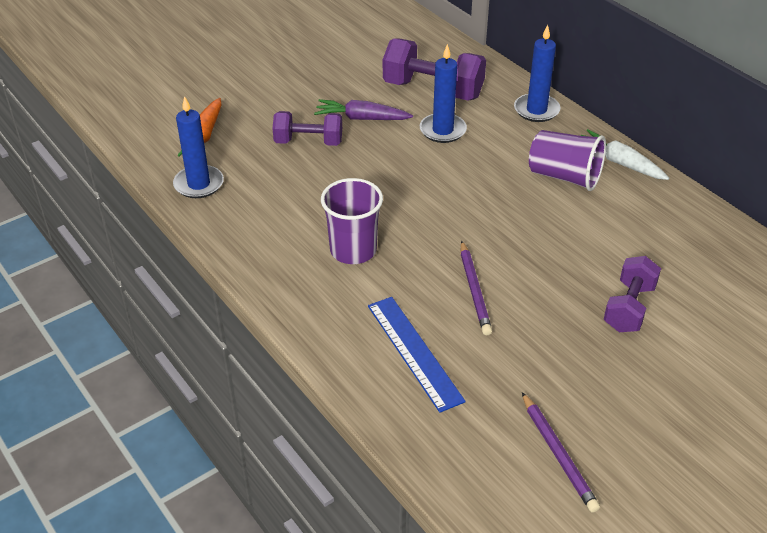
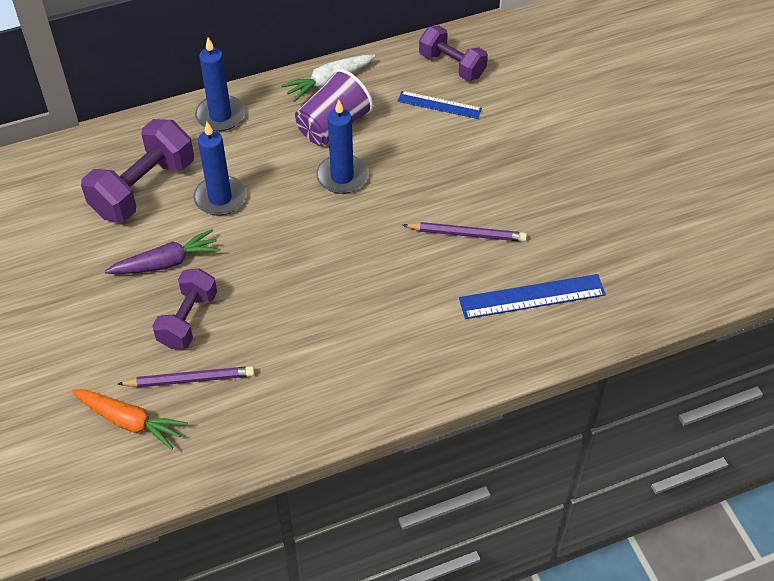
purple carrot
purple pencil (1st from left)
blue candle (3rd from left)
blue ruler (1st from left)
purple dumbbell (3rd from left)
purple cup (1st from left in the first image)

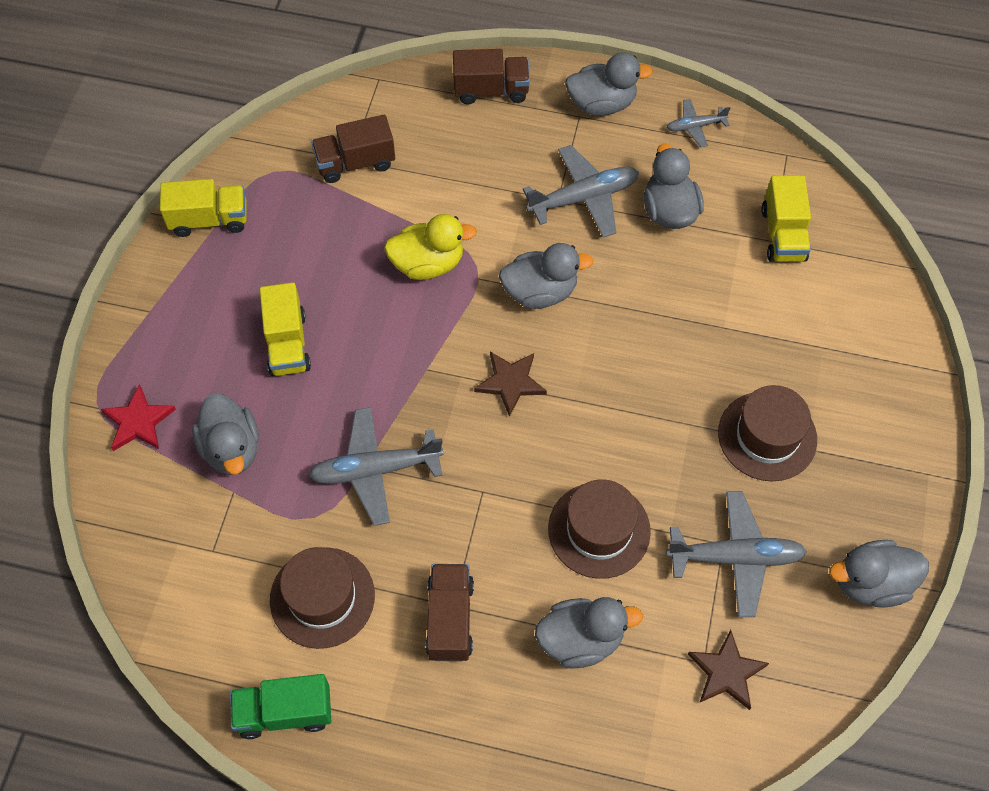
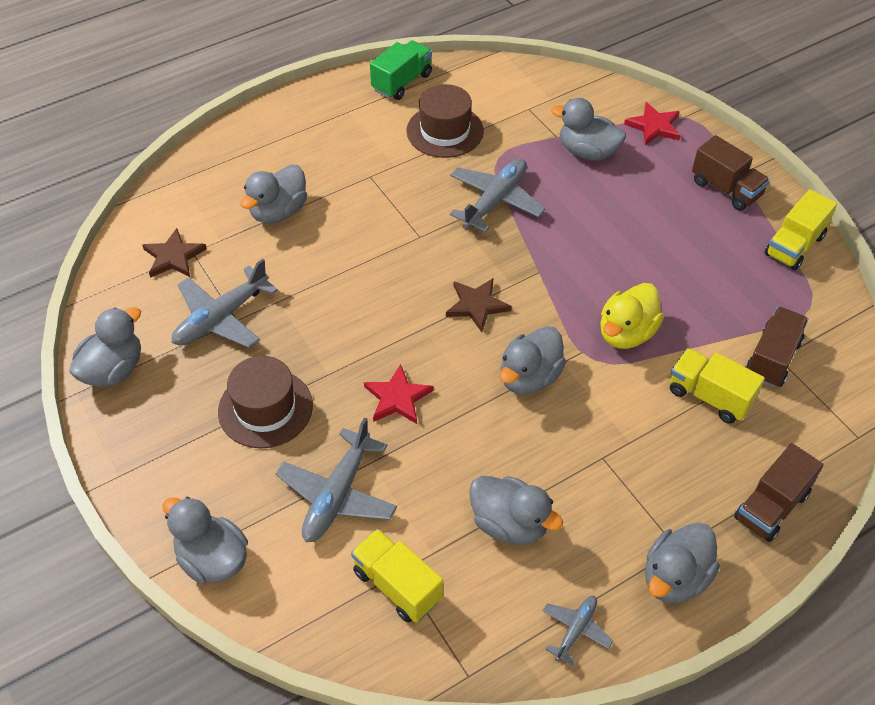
grey duck (2nd from left)
grey plane (2nd from left)
red star (1st from left)
yellow truck (2nd from left)
brown truck (1st from left)
brown hat (2nd from left in the first image)

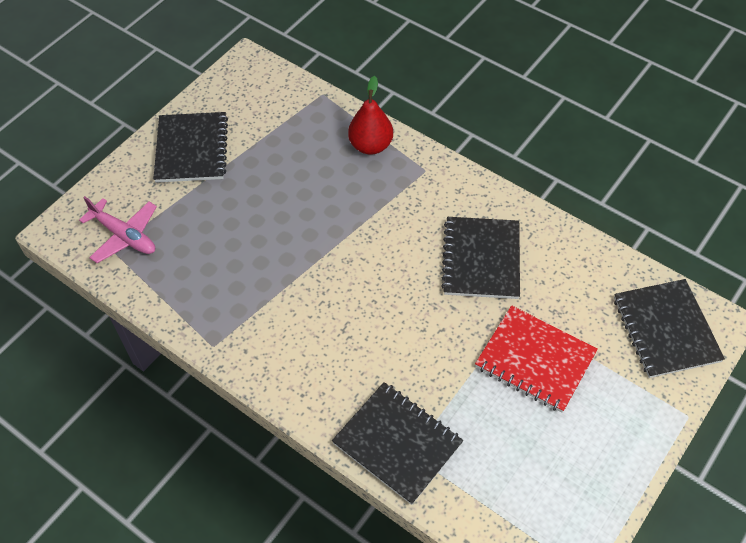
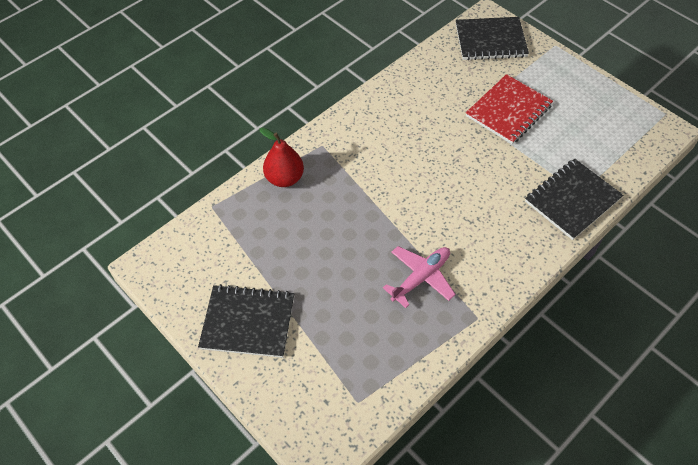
pink plane
black notebook (3rd from left in the first image)

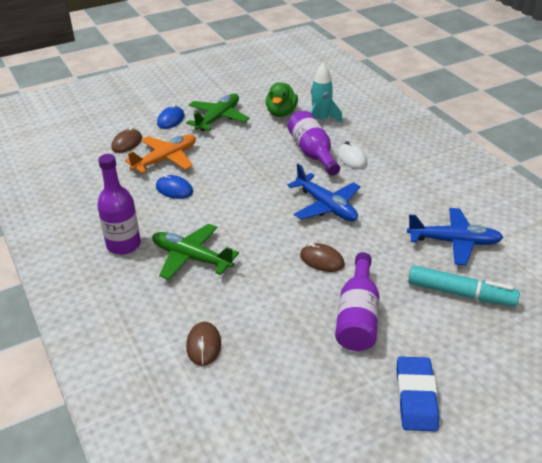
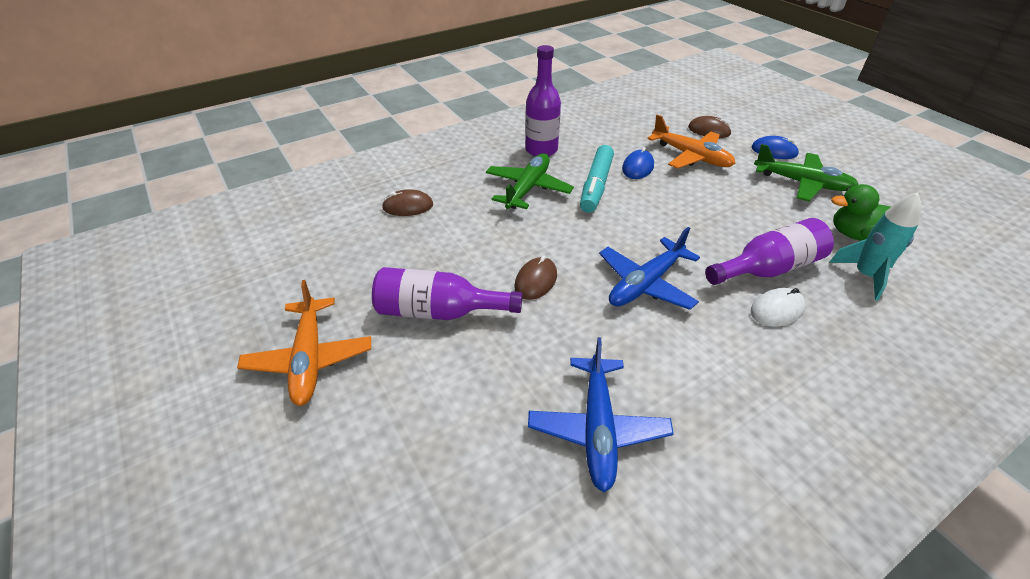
orange plane (1st from left)
turquoise marker

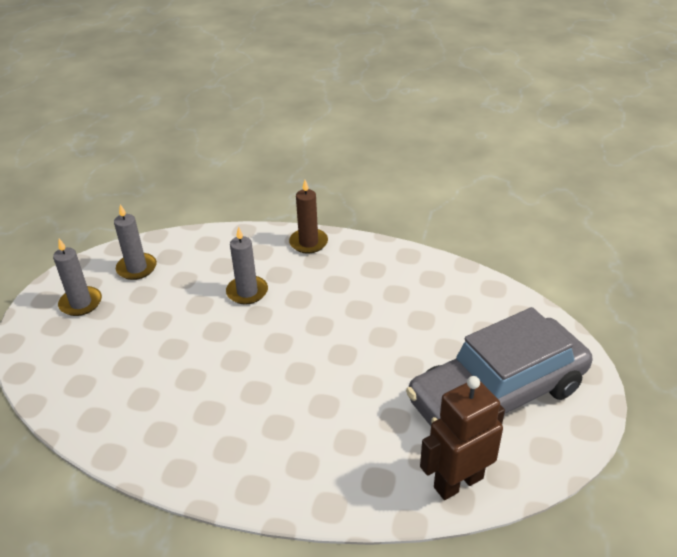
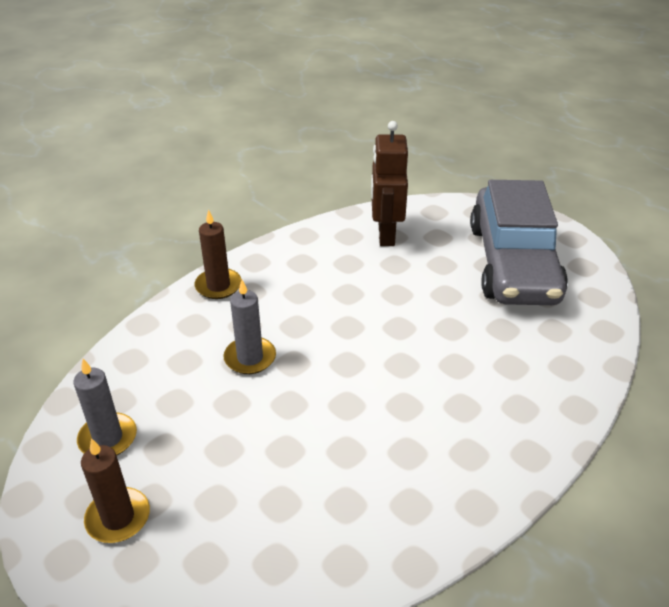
brown candle (1st from left)
brown robot

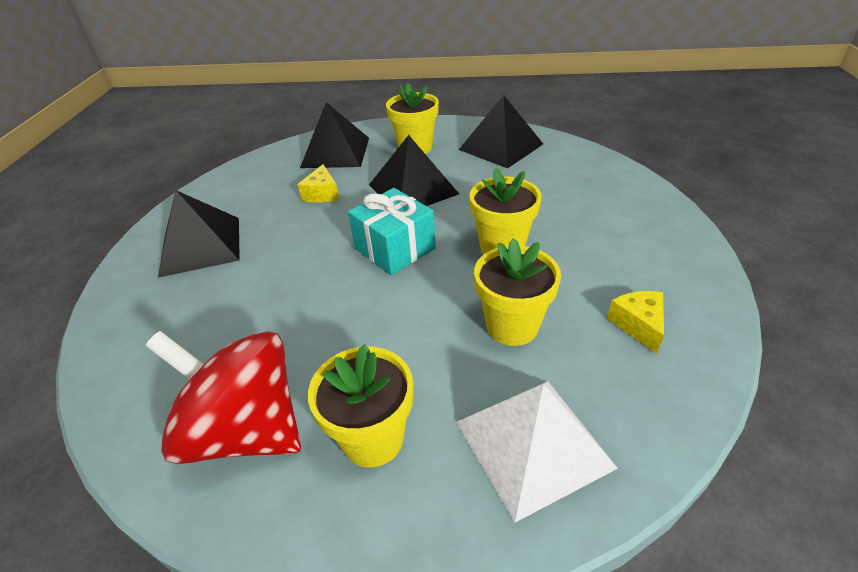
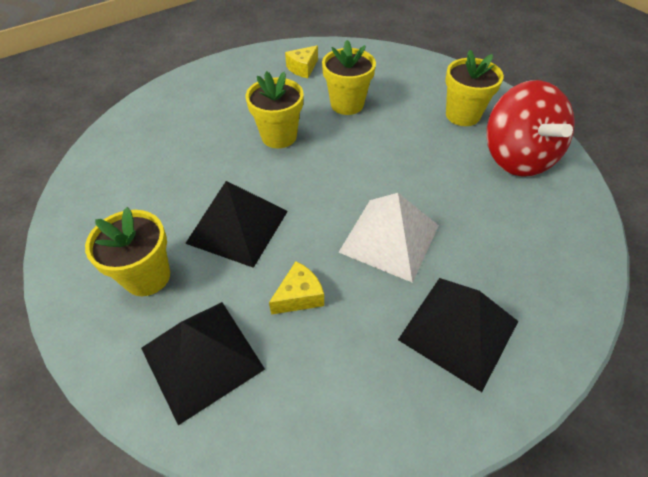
white pyramid
turquoise gift
black pyramid (4th from left in the first image)

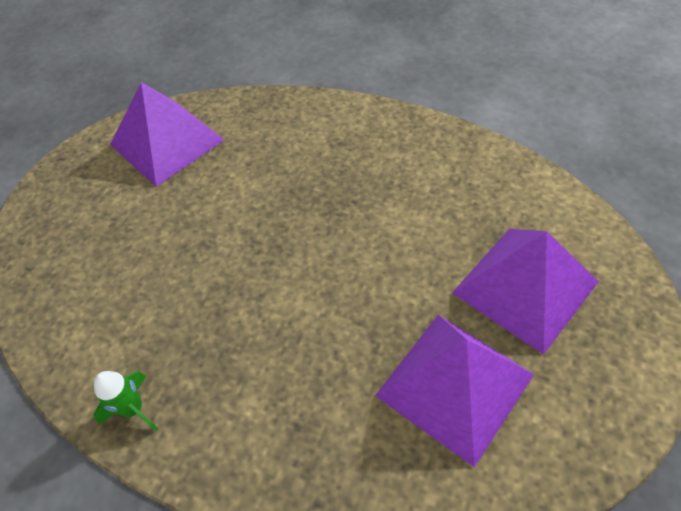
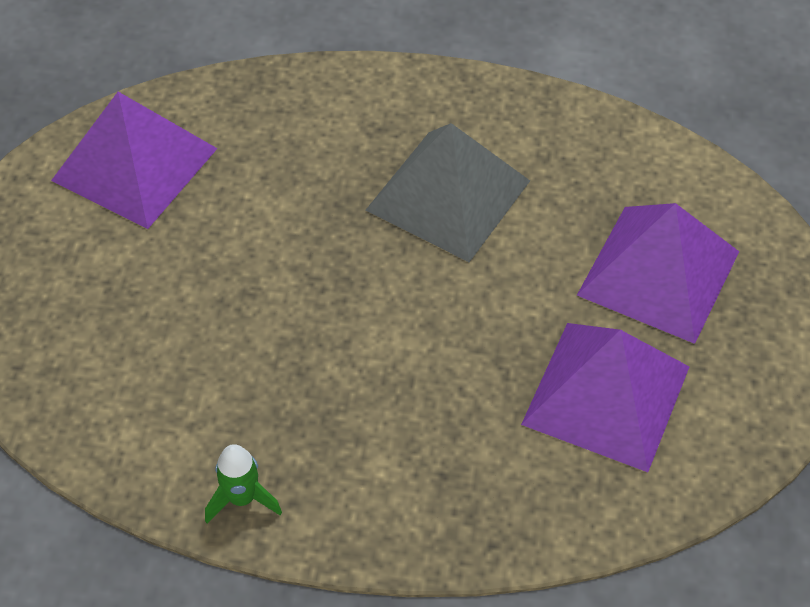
grey pyramid

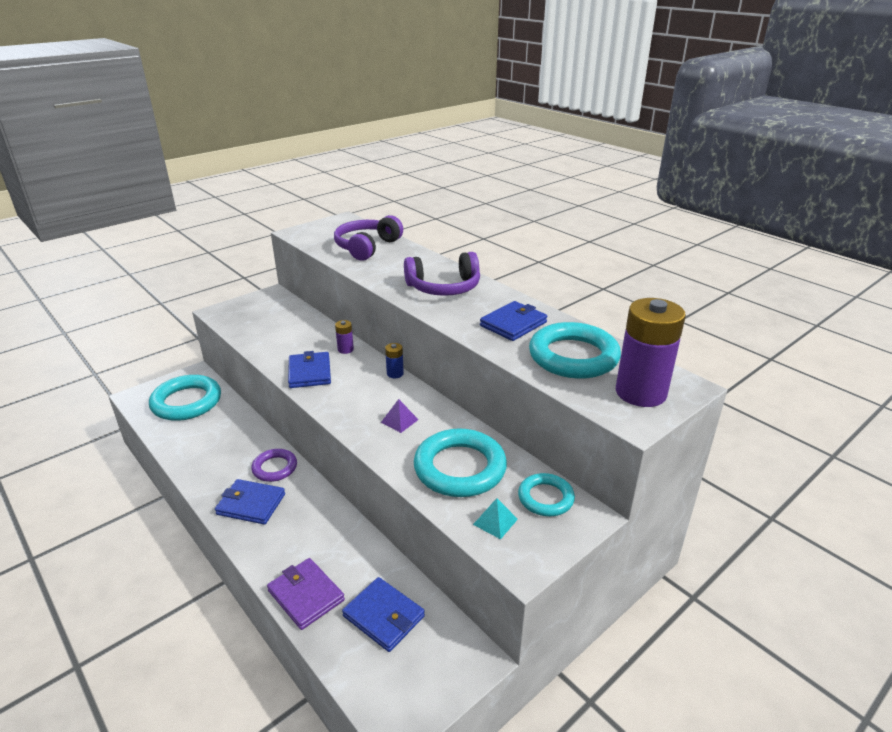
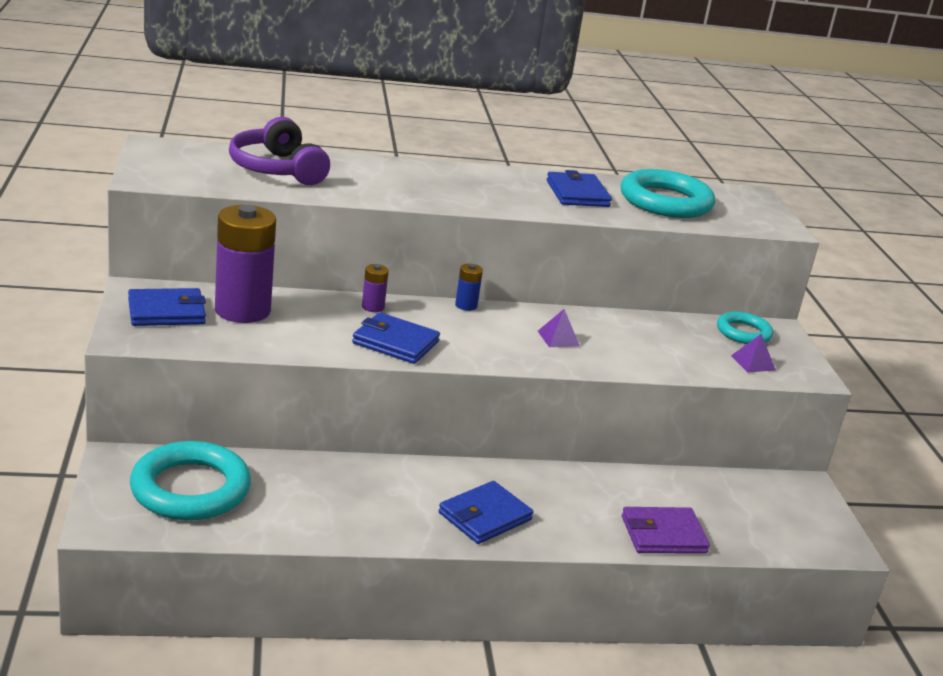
blue wallet (1st from left)
purple battery (1st from left)
purple pyramid (2nd from left)
purple ring
purple headphones (2nd from left in the first image)
turquoise ring (2nd from left in the first image)

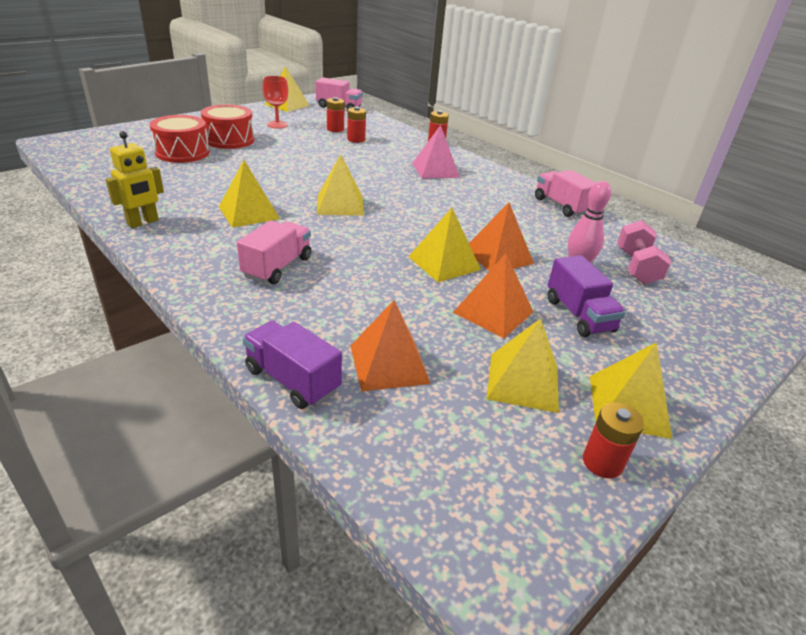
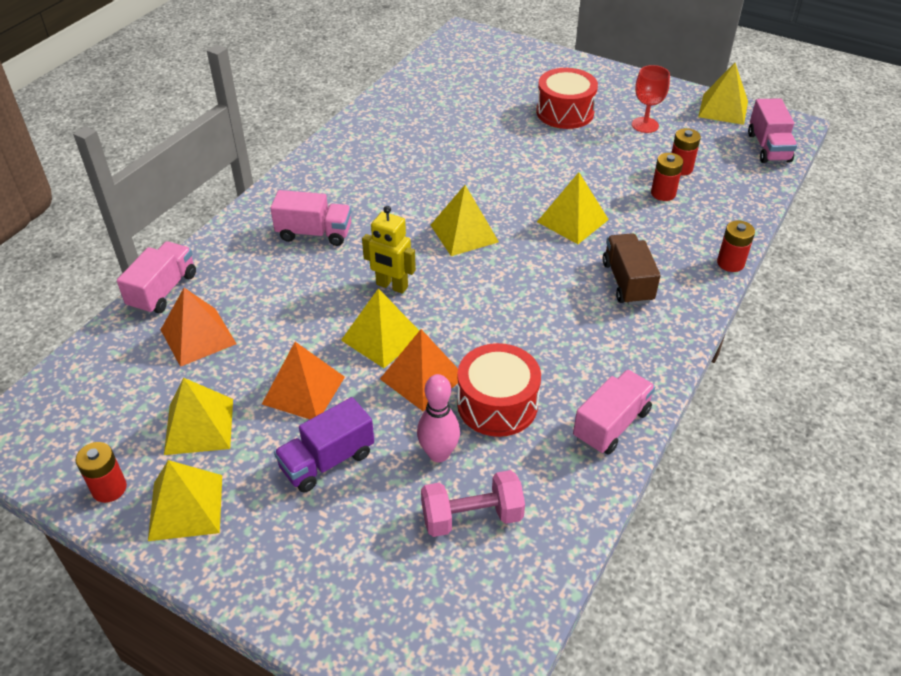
pink truck (1st from left)
yellow robot
red drum (1st from left)
yellow pyramid (5th from left)
brown truck

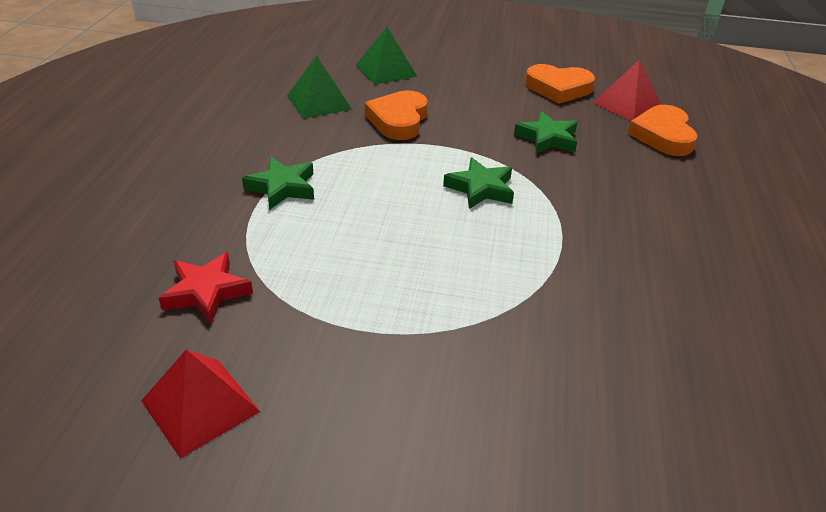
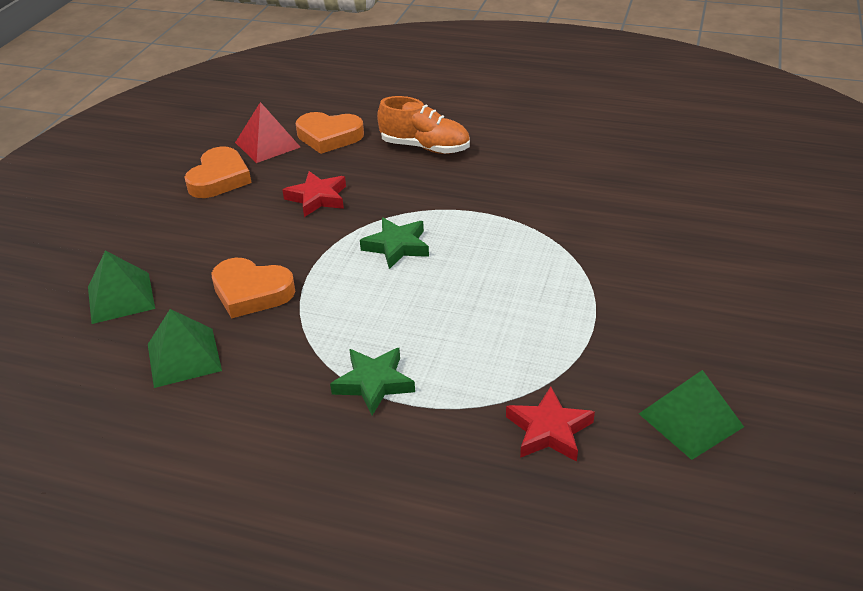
red star (1st from left)
orange shoe
green pyramid (3rd from left)

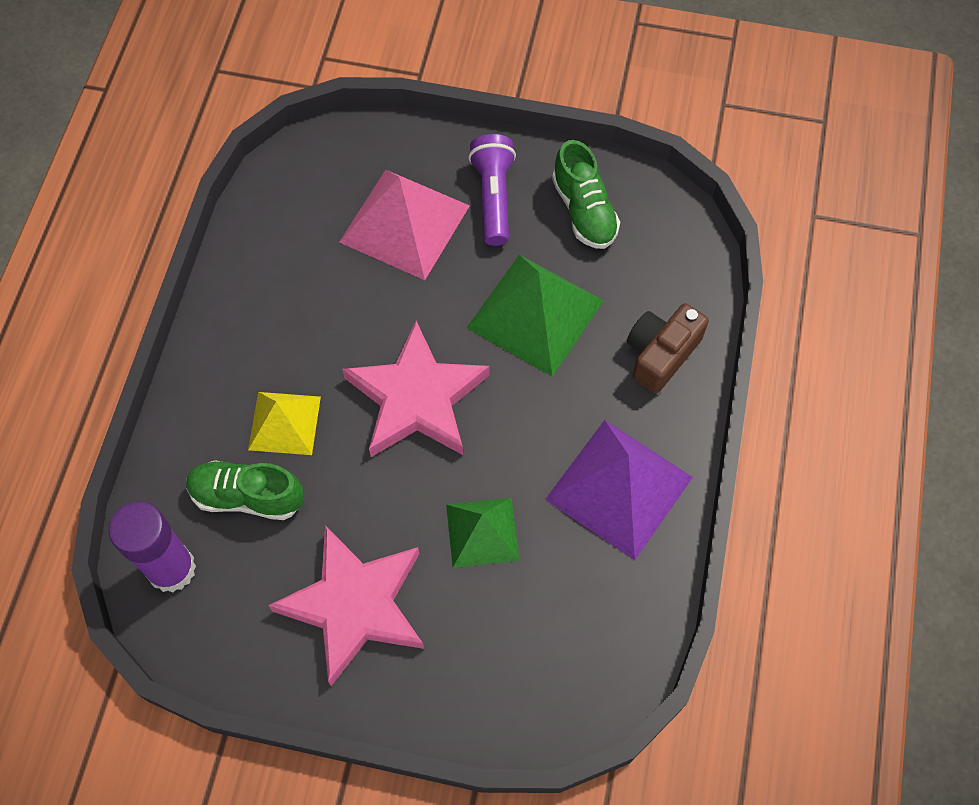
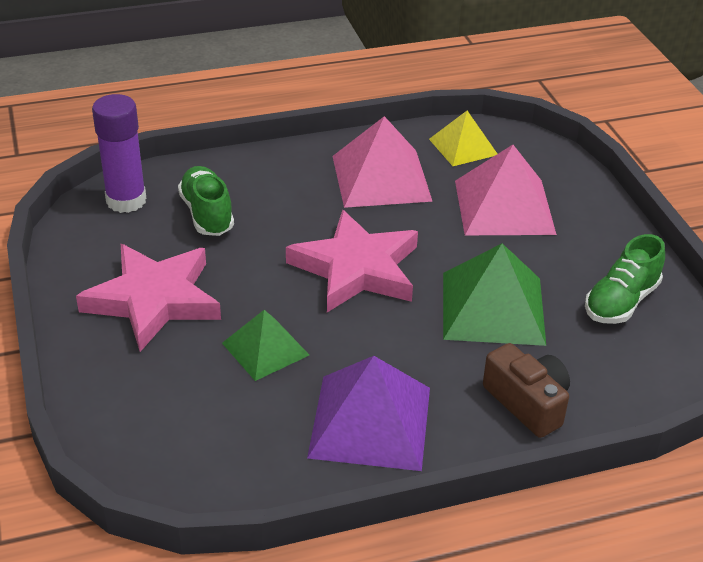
pink pyramid (1st from left)
yellow pyramid
brown camera
purple flashlight

